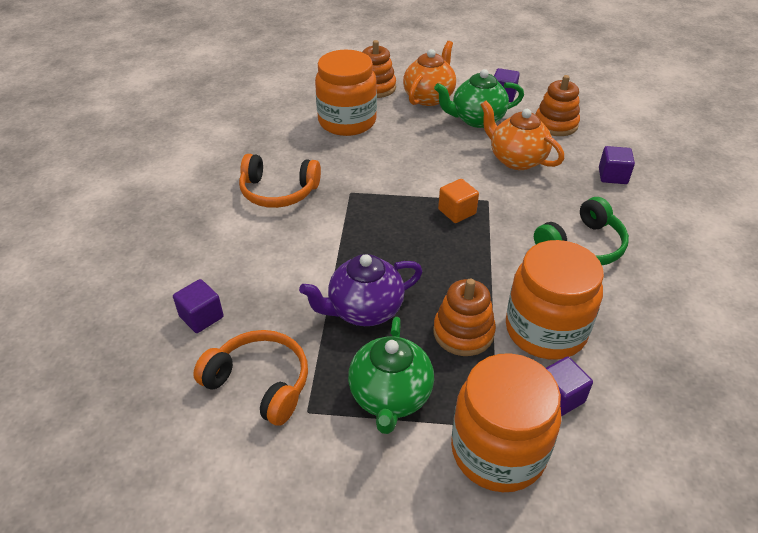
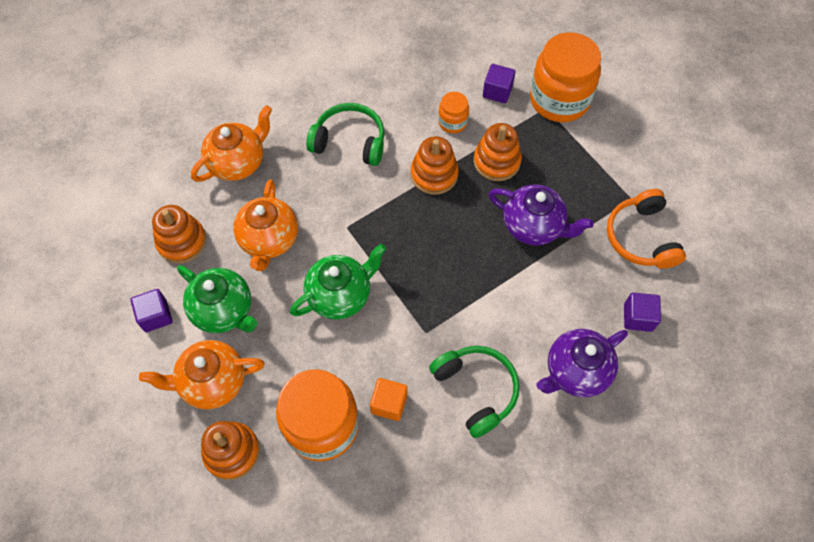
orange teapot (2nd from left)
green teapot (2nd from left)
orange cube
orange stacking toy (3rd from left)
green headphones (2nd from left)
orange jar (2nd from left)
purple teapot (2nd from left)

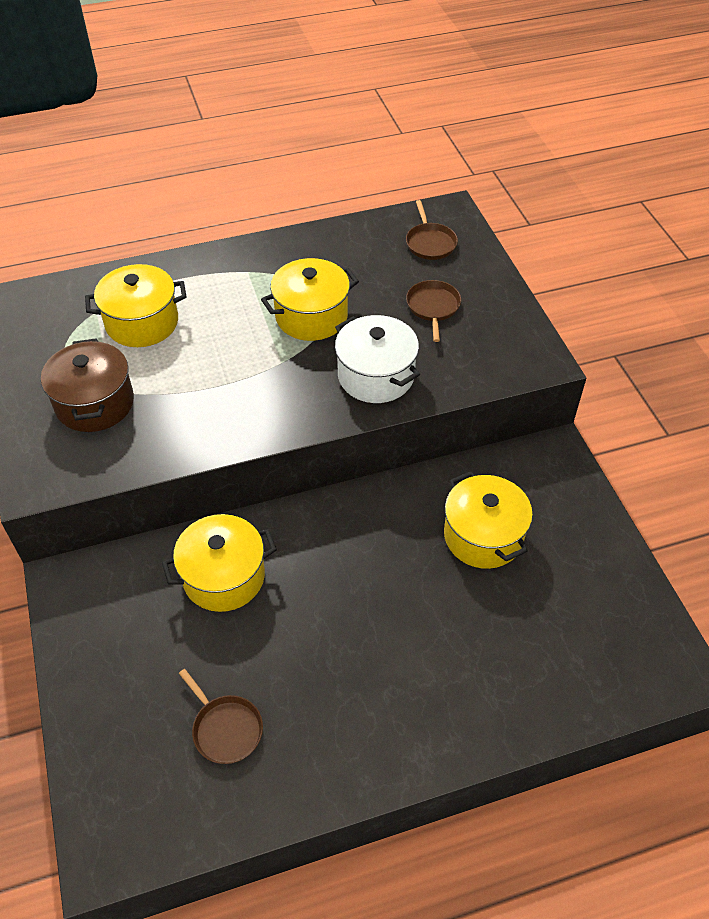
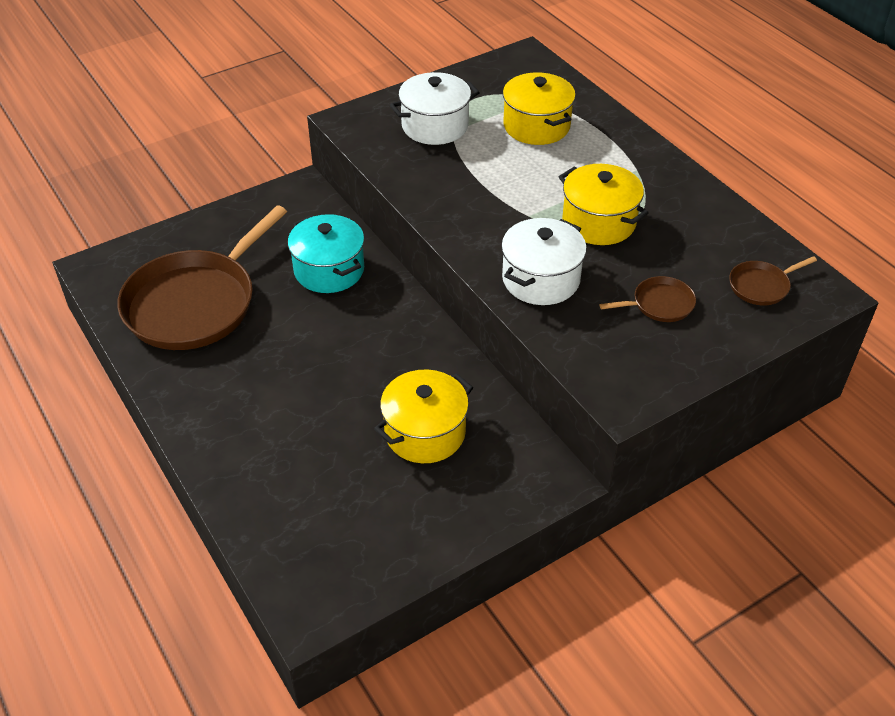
brown pan (1st from left)
turquoise pot
white pot (1st from left)

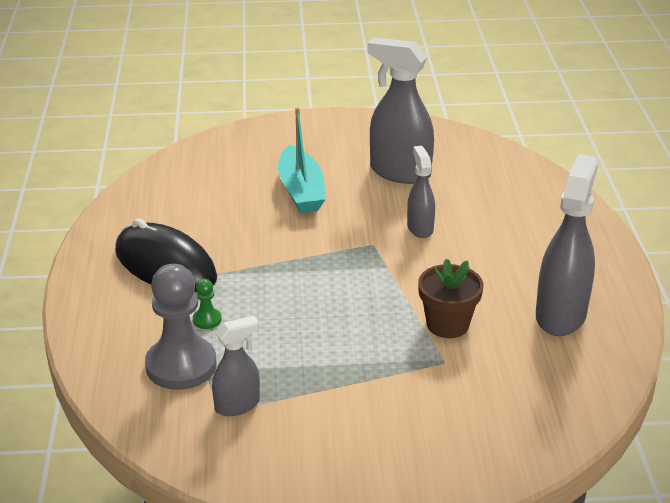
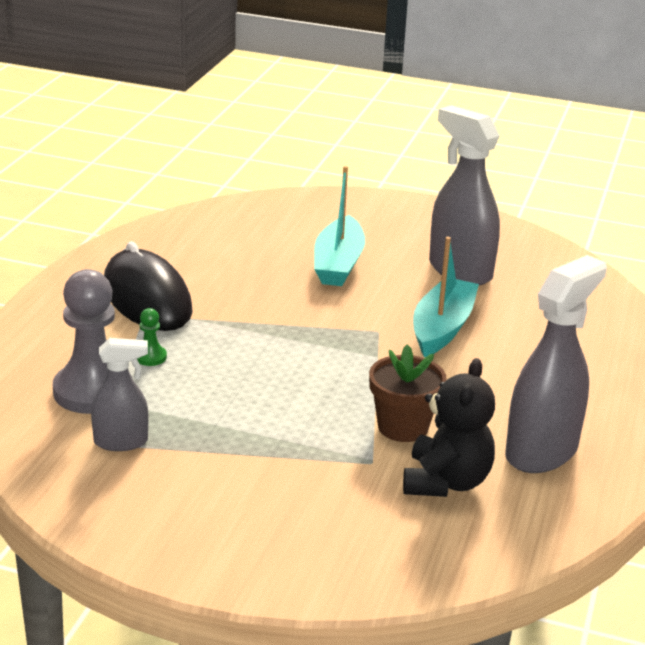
black teddy bear
turquoise boat (2nd from left)

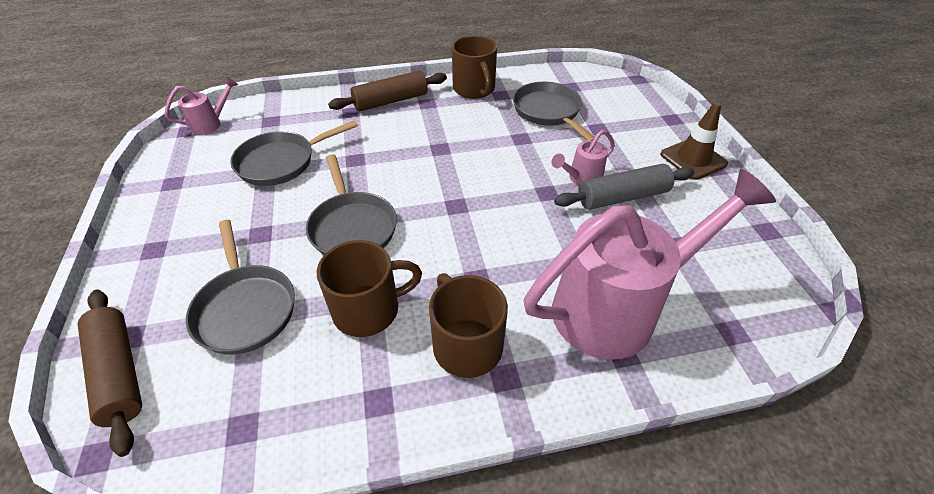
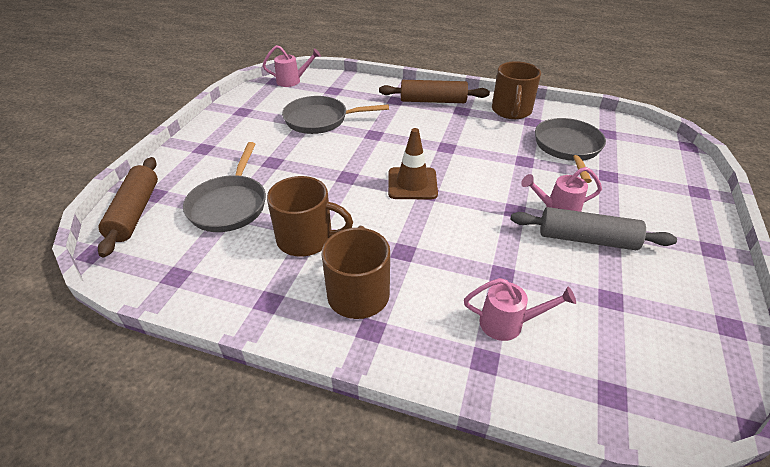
brown traffic cone
pink watering can (2nd from left)
grey pan (3rd from left in the first image)

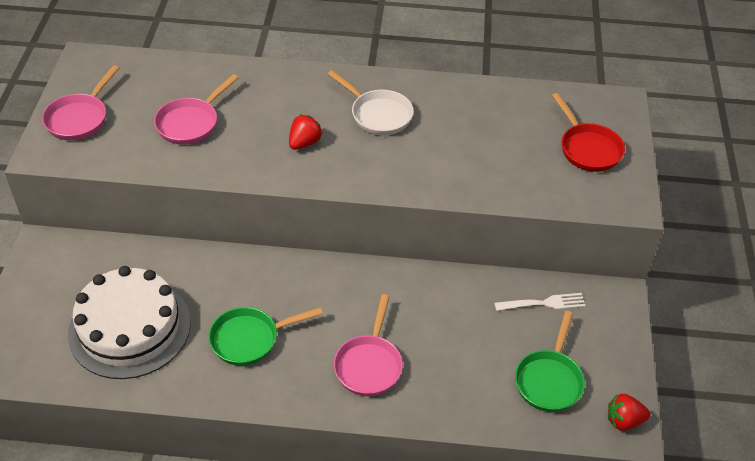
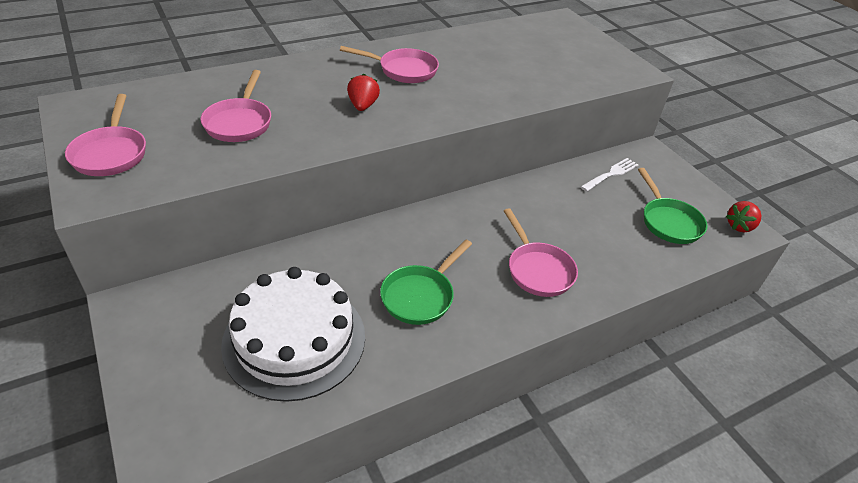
pink pan (3rd from left)
red pan

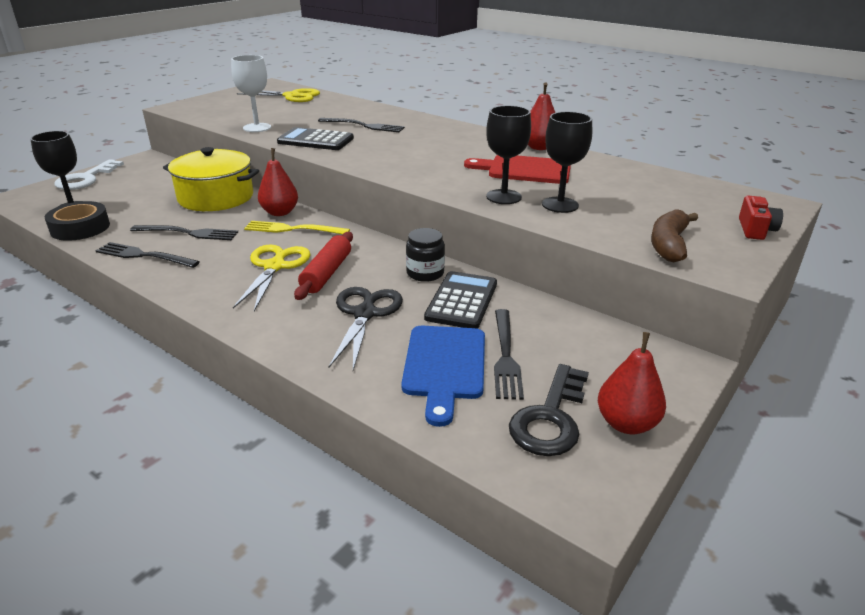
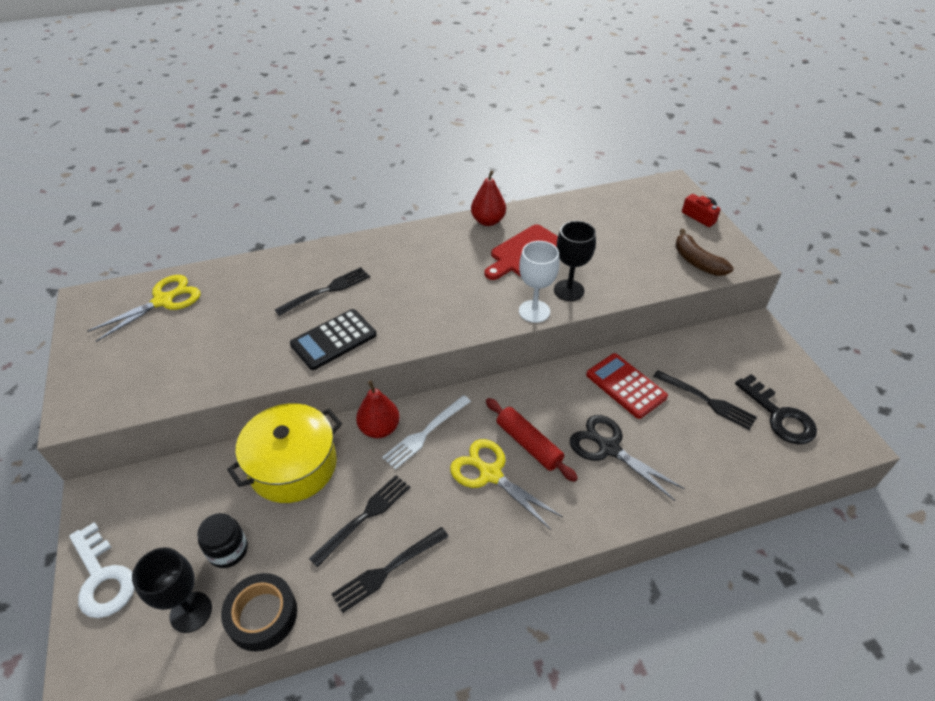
black jar
white fork
white goblet
red calculator
blue cutting board
black goblet (3rd from left in the first image)
red pear (3rd from left in the first image)

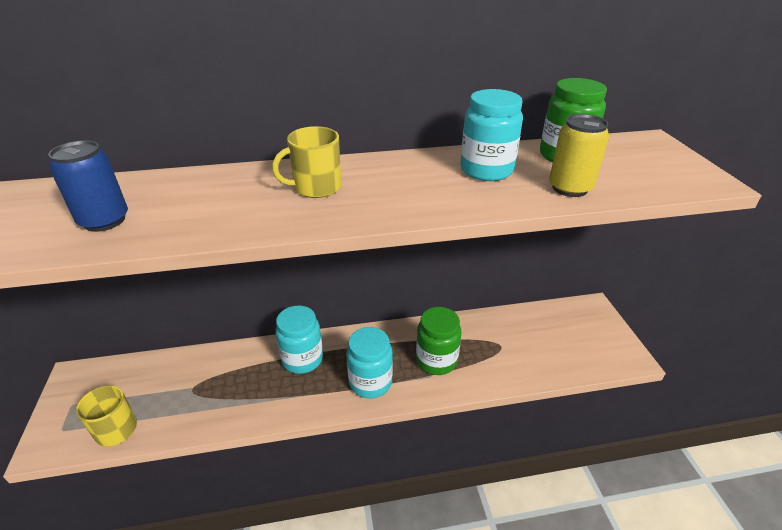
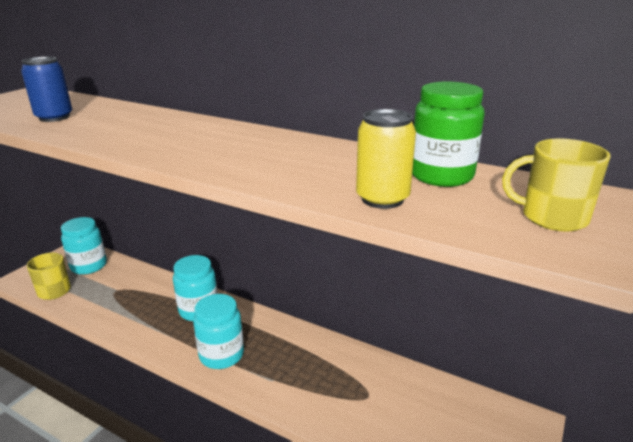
turquoise jar (1st from left)
yellow mug (2nd from left)
green jar (1st from left in the first image)

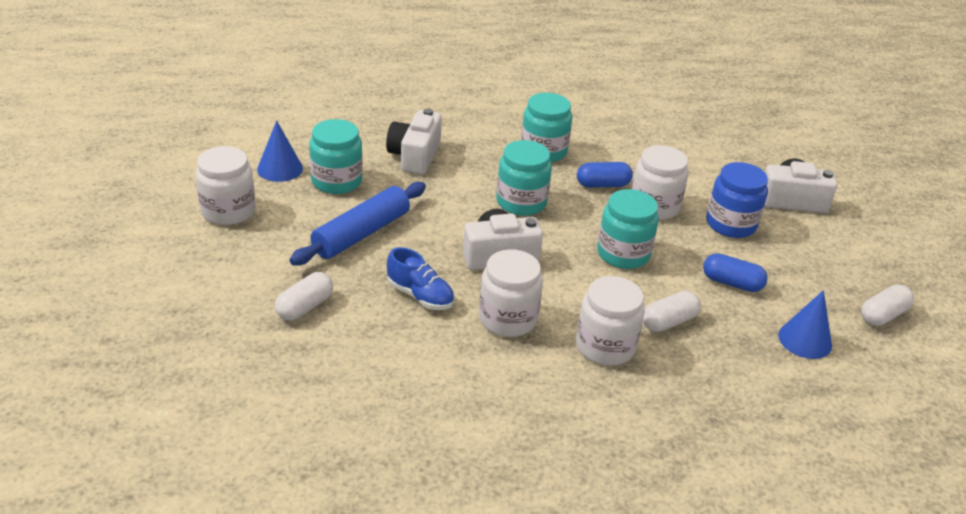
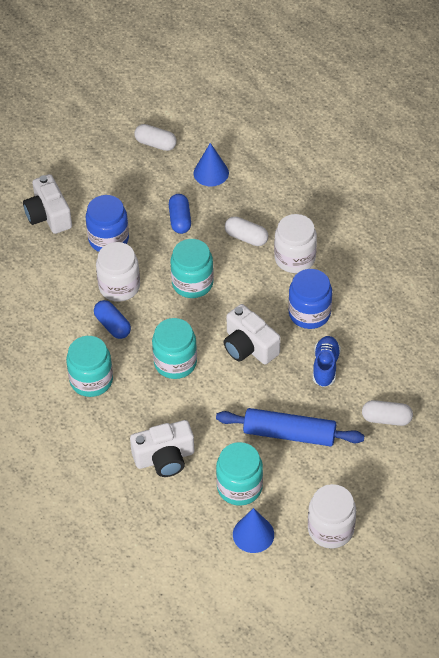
blue jar (2nd from left)

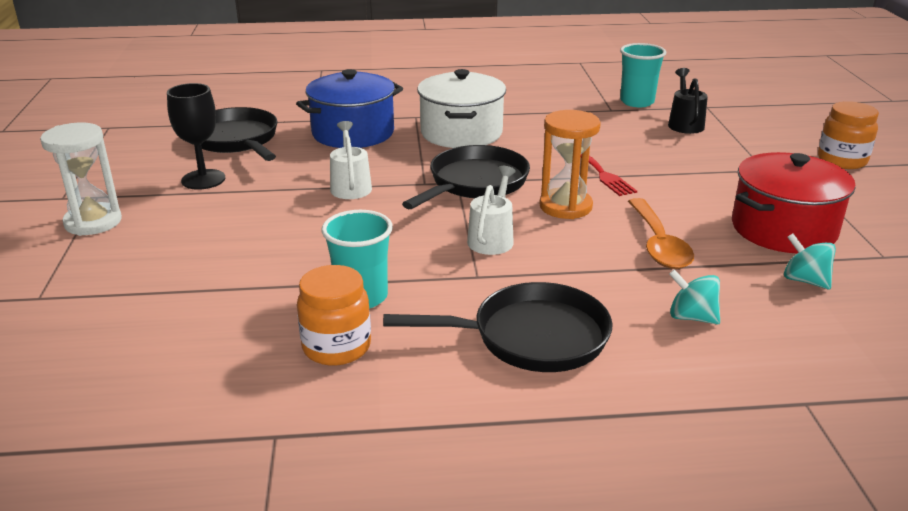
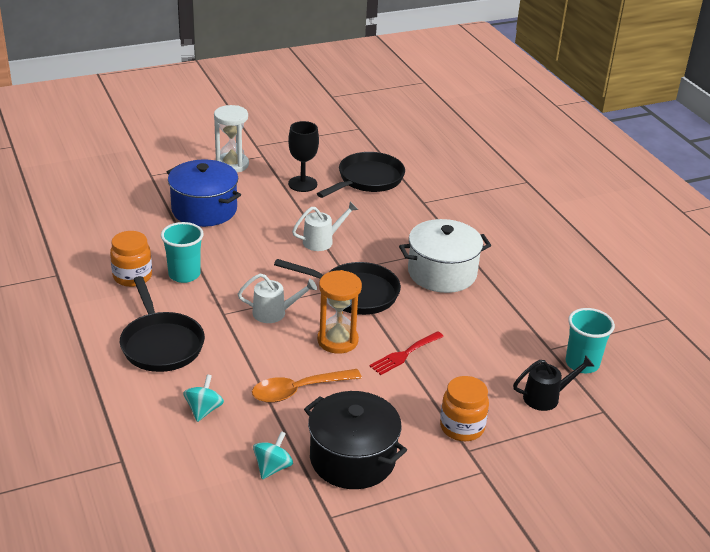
blue pot
black pot
orange jar (2nd from left)

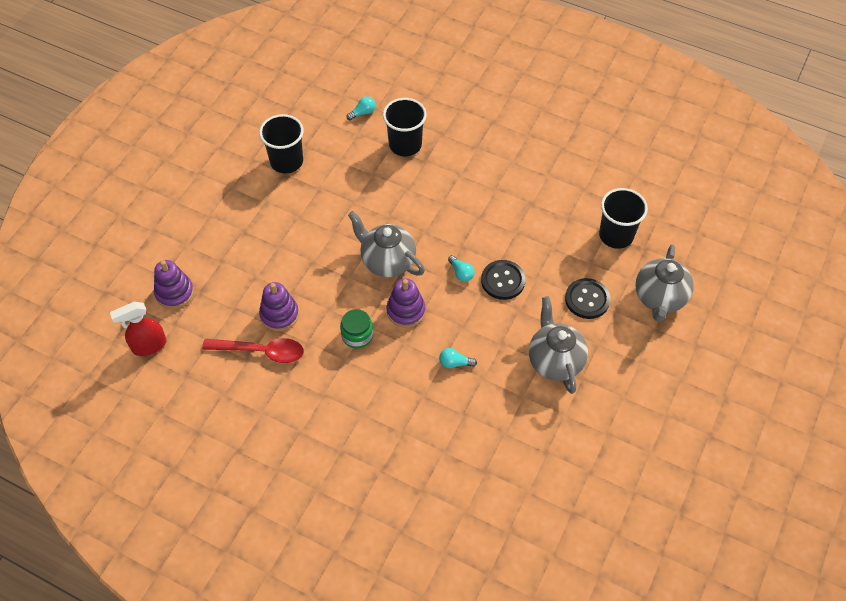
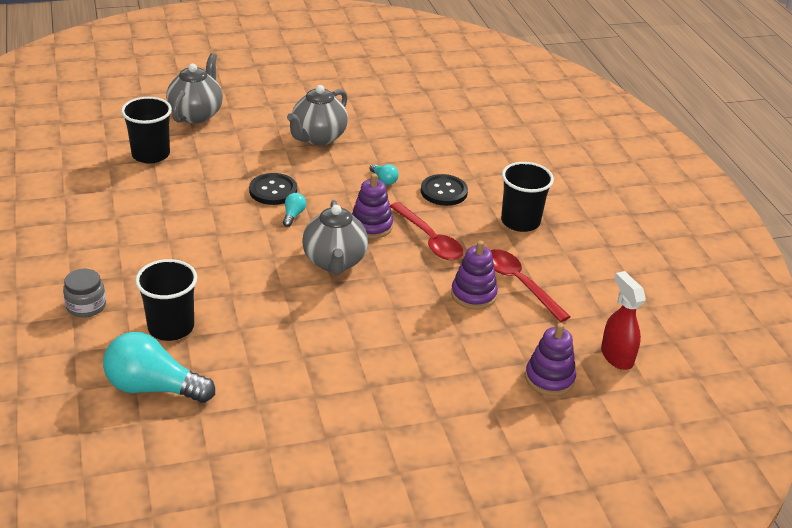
grey jar
turquoise light bulb (1st from left)
grey teapot (1st from left)
red spoon (1st from left)
black button (2nd from left)
black cup (3rd from left)
red spray bottle

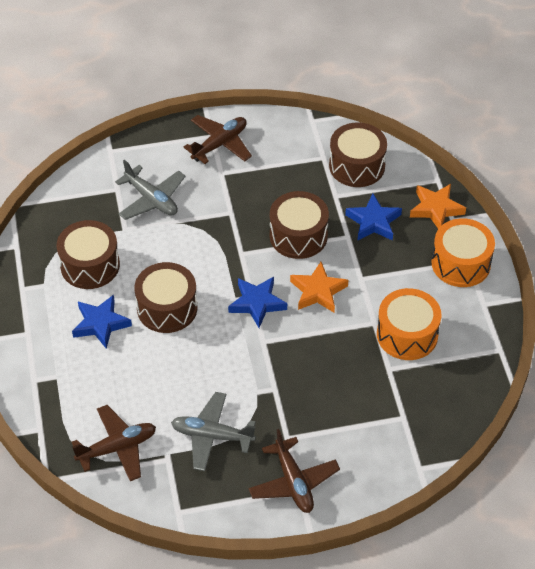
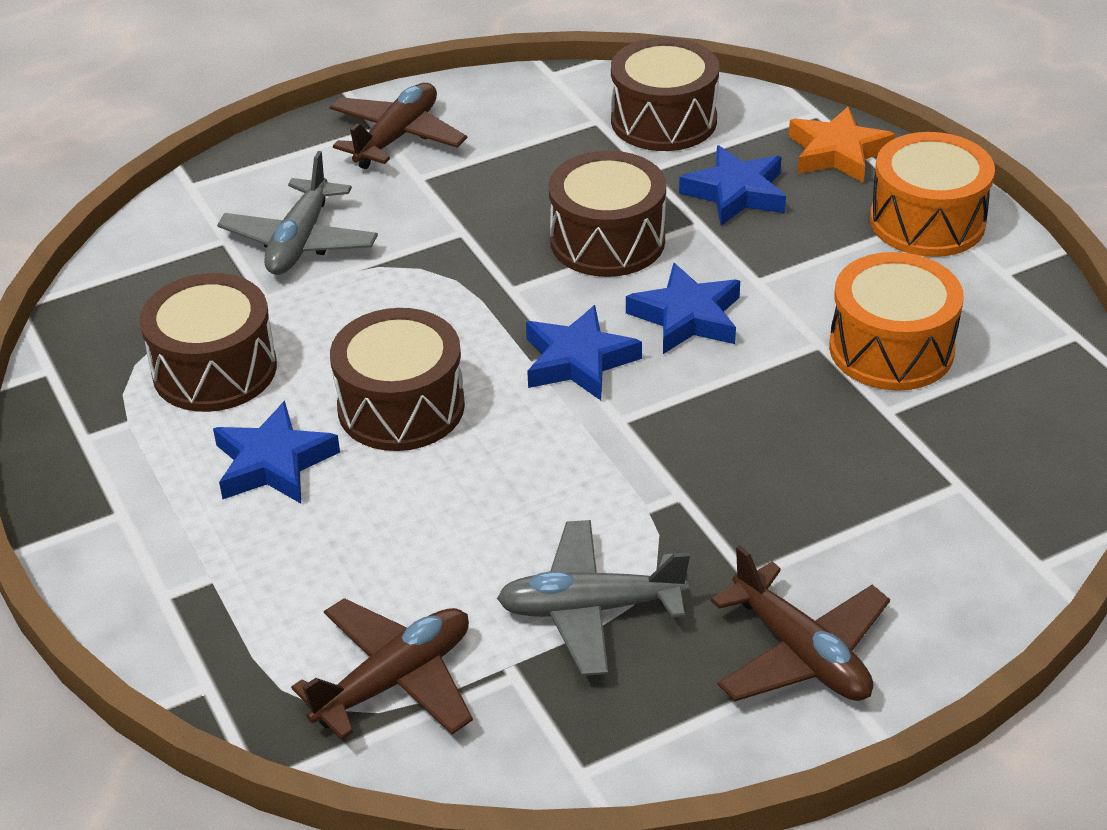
grey plane (1st from left)
blue star (3rd from left)

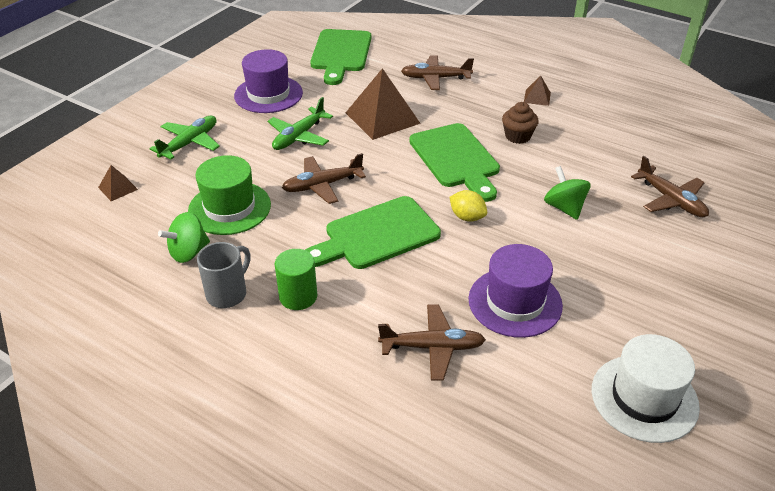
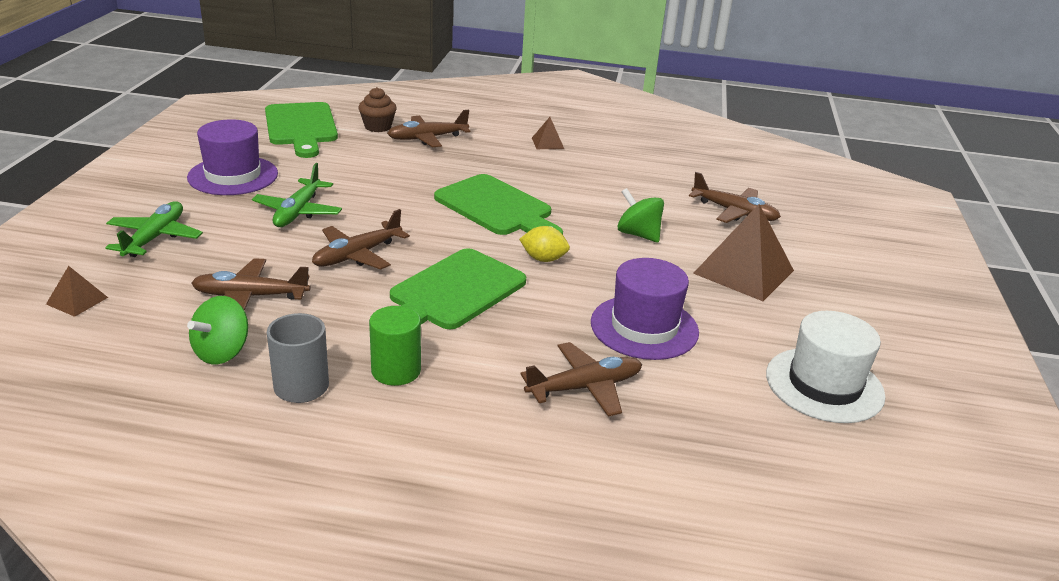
brown plane (1st from left)
brown cupcake
brown pyramid (3rd from left)

